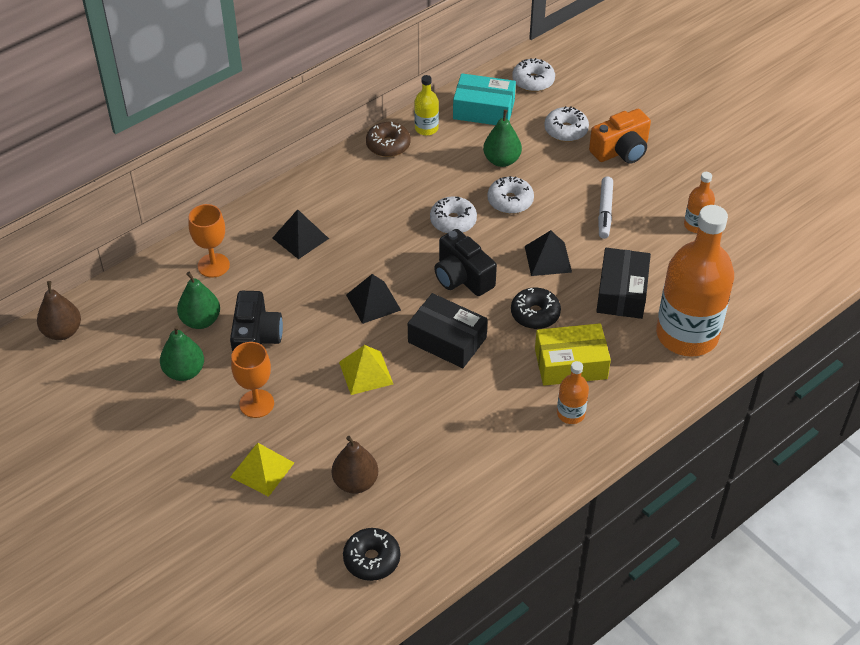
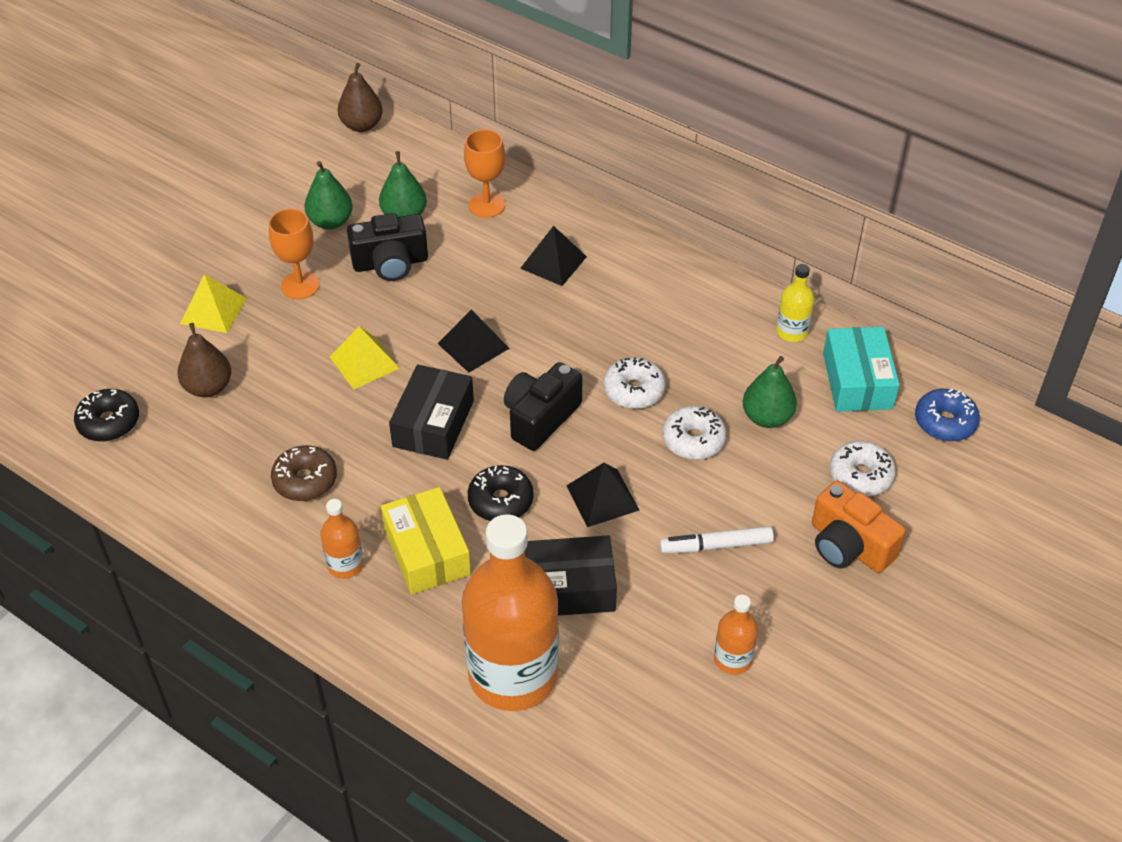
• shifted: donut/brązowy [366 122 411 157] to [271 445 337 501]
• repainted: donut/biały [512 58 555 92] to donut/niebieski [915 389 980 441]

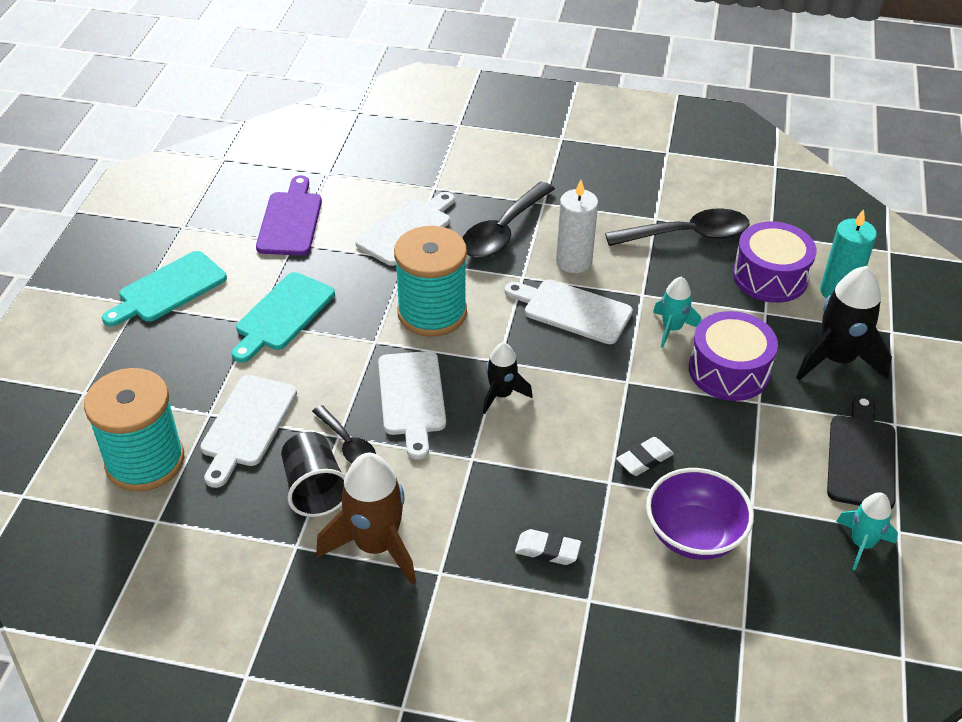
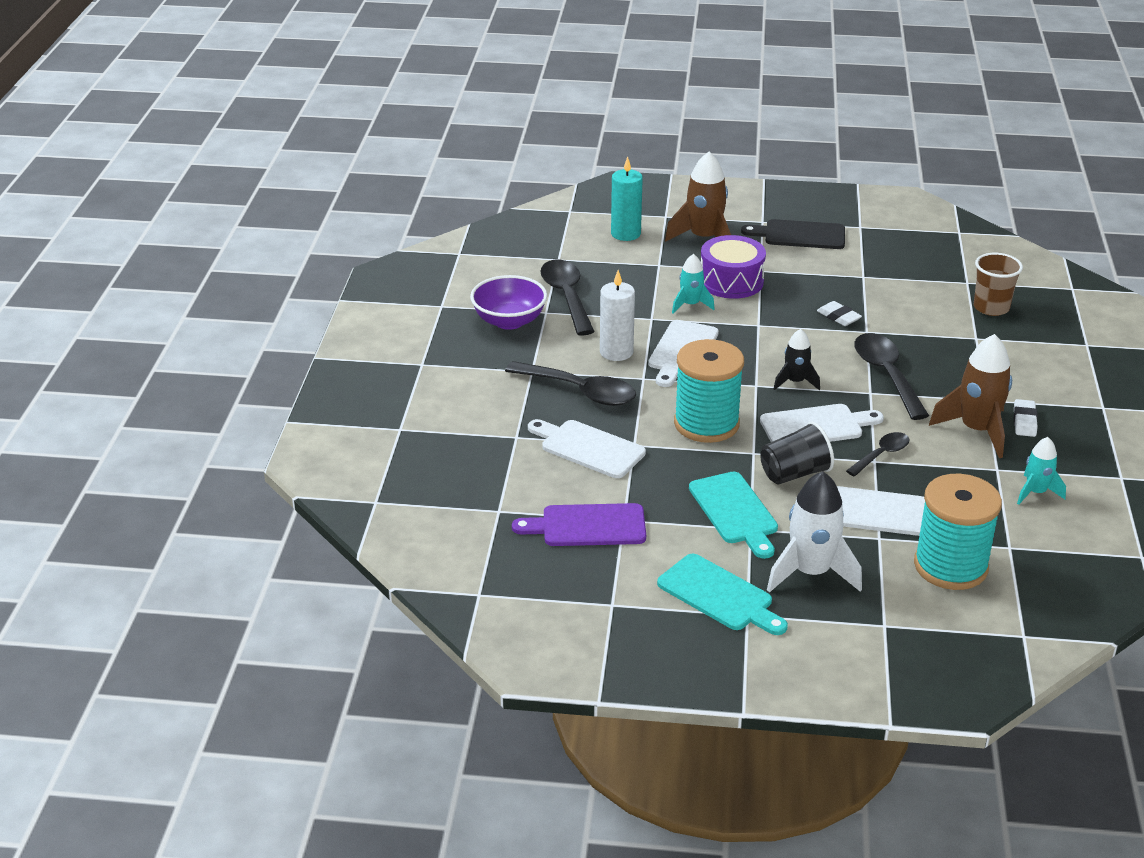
• rotated: deska do krojenia/turkusowy [232 272 335 363] = [689 472 778 559] 45 degrees clockwise
• shifted: szklanka/czarny [281 432 345 517] to [760 421 834 485]
• shifted: gumka do mazania/biały [515 529 581 565] to [1014 399 1038 437]
• shifted: miska/fioletowy [646 468 754 560] to [470 275 547 330]
• gone: bęben/fioletowy [733 222 816 303]
• repainted: rakieta/czarny [796 266 892 380] to rakieta/brązowy [665 152 731 242]
• shifted: rakieta/turkusowy [836 492 898 570] to [1017 437 1066 505]
• new: rakieta/biały [767 471 862 593]
• new: łyżka/czarny [854 333 929 420]
• new: szklanka/brązowy [974 253 1023 316]

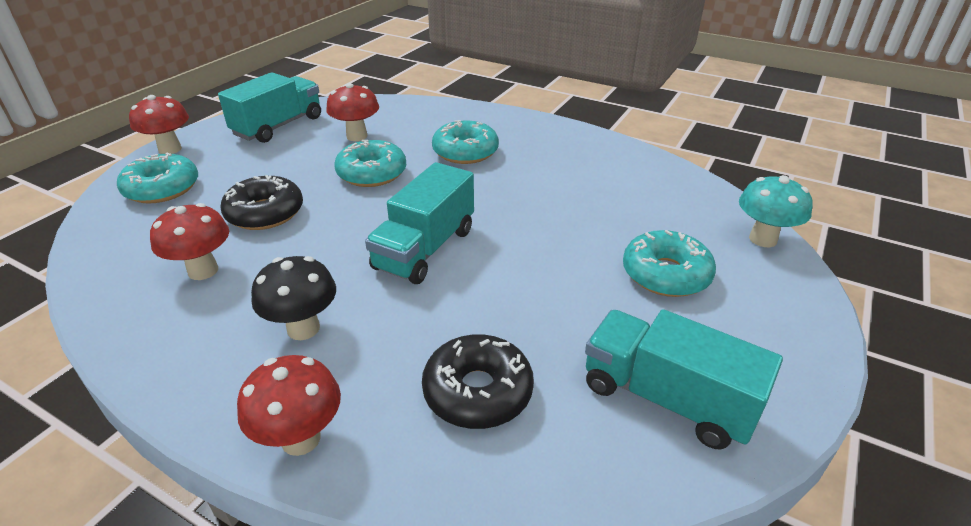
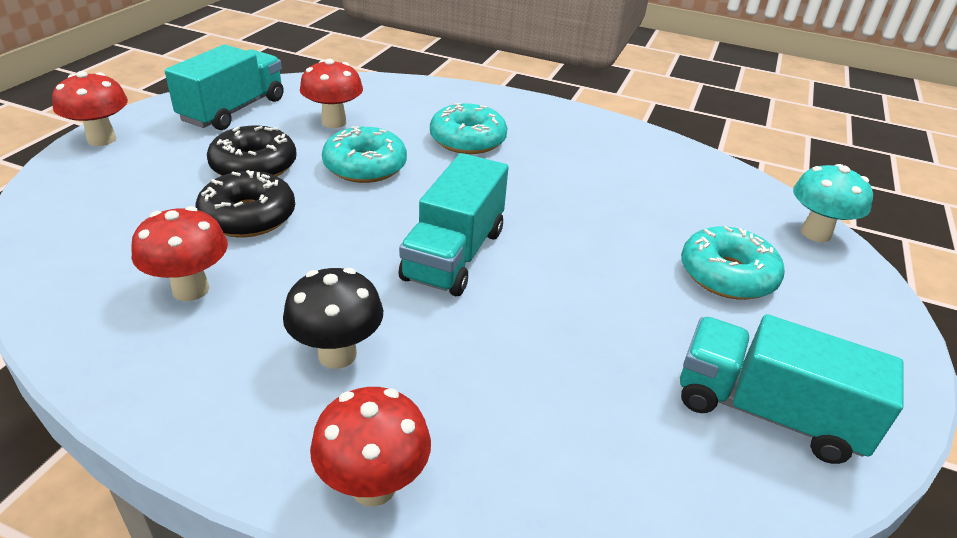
• gone: donut/turkusowy [117 153 198 204]
• shifted: donut/czarny [422 334 534 429] to [207 126 297 177]

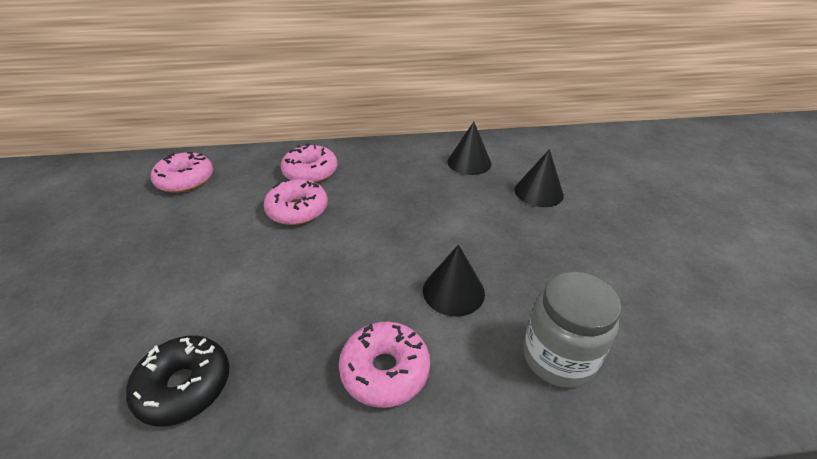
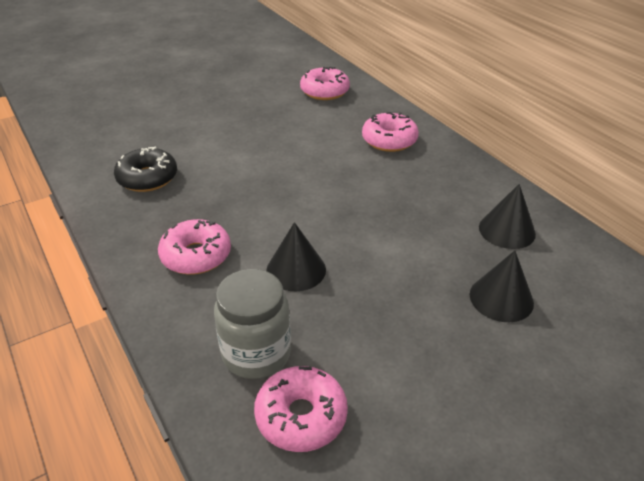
• shifted: donut/różowy [264 179 328 225] to [254 366 348 452]

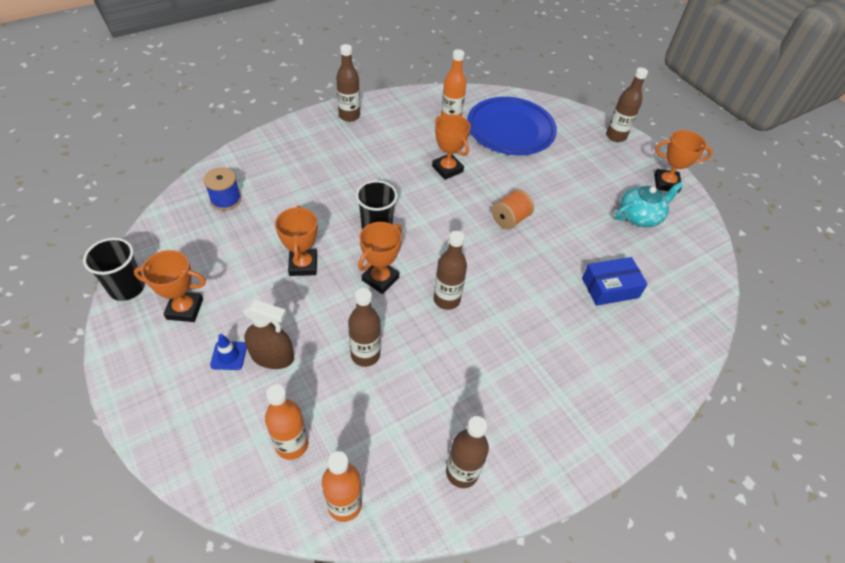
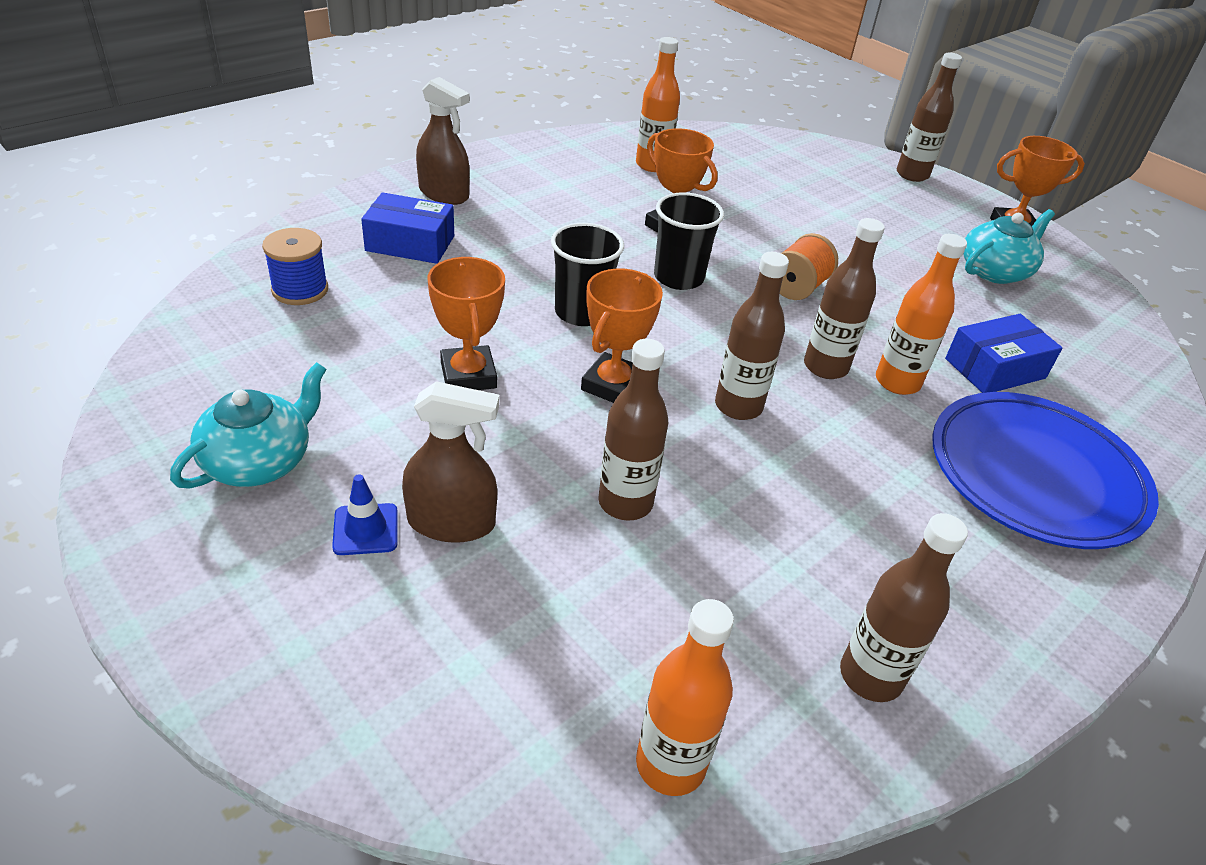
• shifted: szklanka/czarny [83 238 145 301] to [654 193 724 290]
• swapped: puchar/pomarańczowy [134 250 206 322] to imbryk/turkusowy [170 362 326 489]
• shifted: butelka/pomarańczowy [265 384 309 460] to [876 234 967 395]
• shifted: butelka/brązowy [336 44 360 122] to [804 218 885 379]
• shifted: talerz/niebieski [467 97 557 155] to [932 392 1159 549]
• new: pudełko/niebieski [361 192 454 264]
• new: spryskiwacz/brązowy [416 77 470 205]

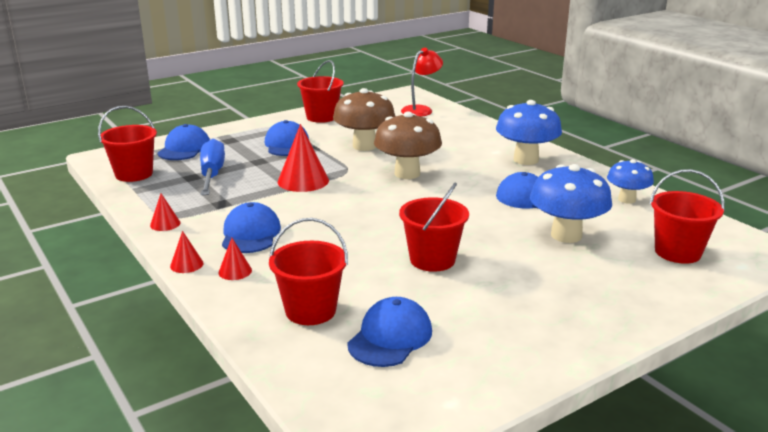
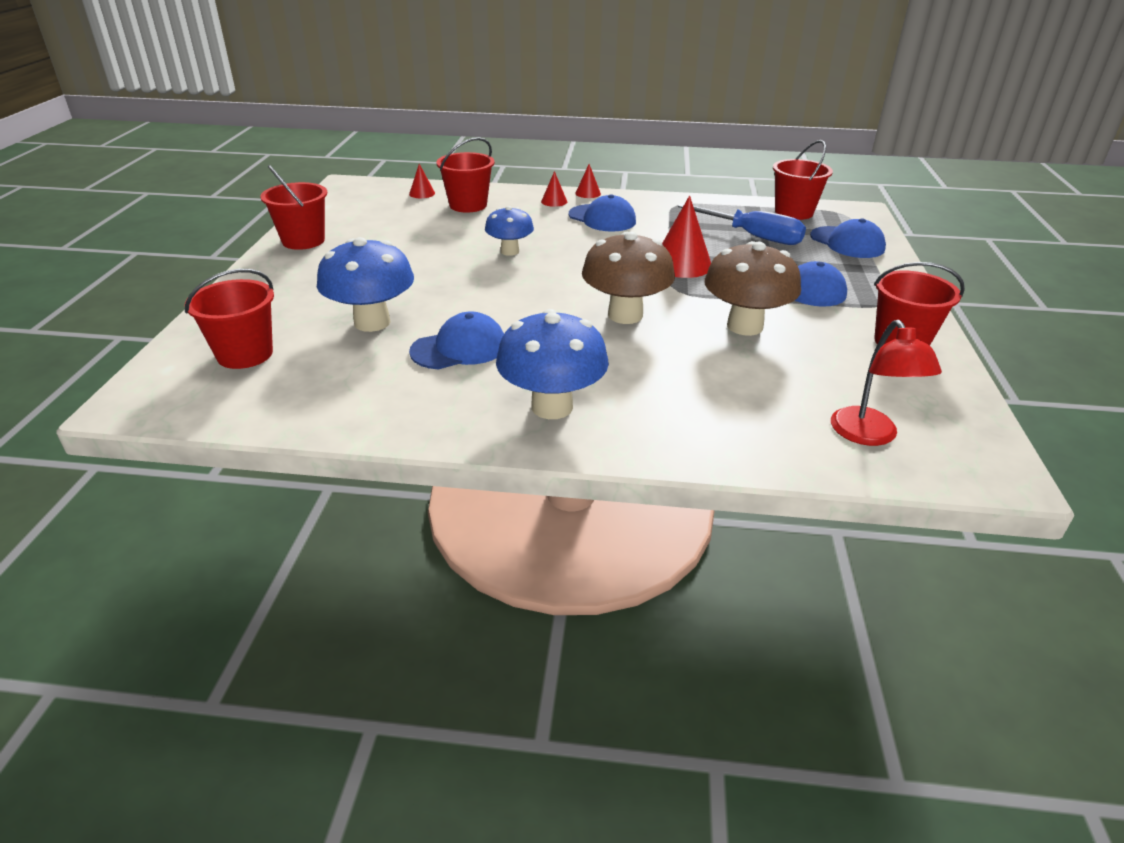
• shifted: stożek/czerwony [150 193 180 231] to [409 164 435 198]
• gone: czapka/niebieski [347 297 432 367]
• shifted: wiadro/czerwony [399 182 469 272] to [260 165 327 250]
• shifted: grzyb/niebieski [607 159 654 204] to [485 206 534 256]

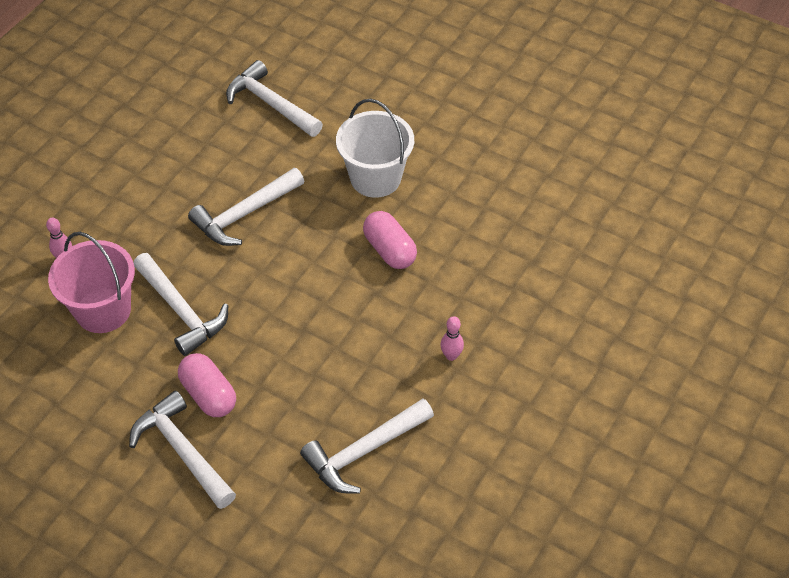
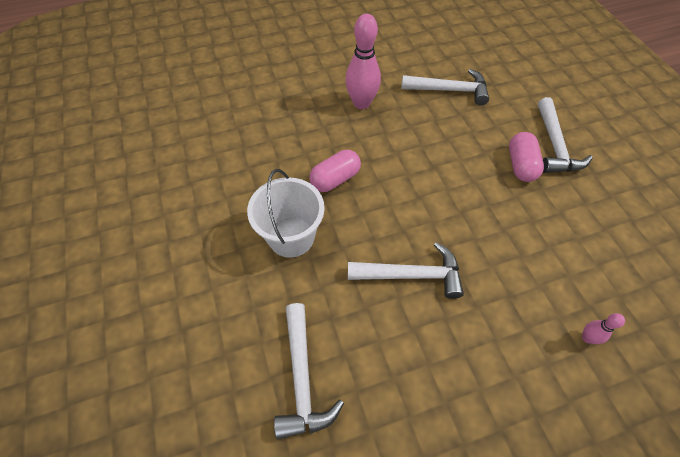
• gone: wiadro/różowy [48 232 135 333]
• gone: młotek/biały [133 253 228 356]
• rotated: kapsułka/różowy [363 211 417 269] = [309 150 361 192] 45 degrees clockwise
• scaled: kręgiel/różowy [440 316 464 361] = [345 13 381 109] x2.16

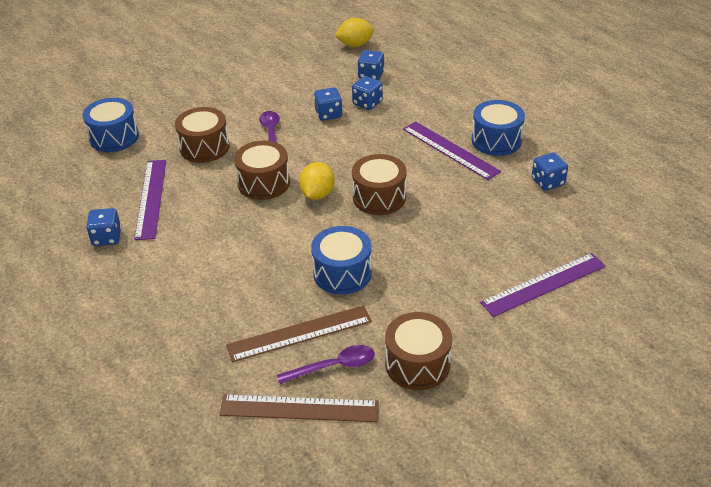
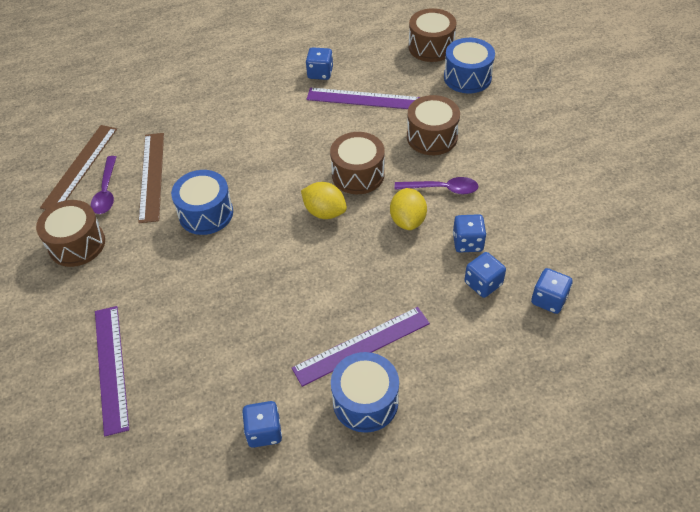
• shifted: cytryna/żółty [334 18 374 47] to [390 188 427 230]
• shifted: bęben/brązowy [352 154 407 215] to [409 8 456 62]

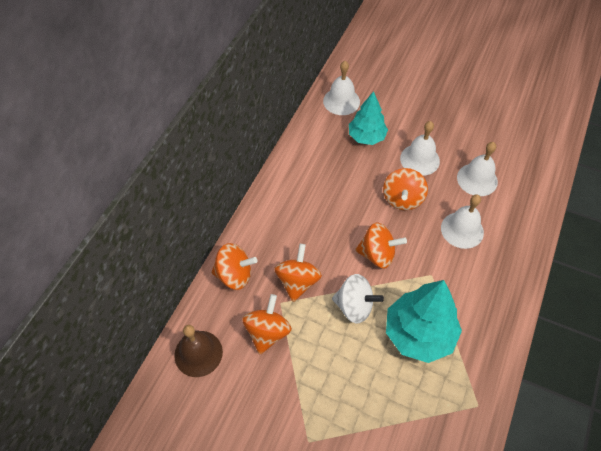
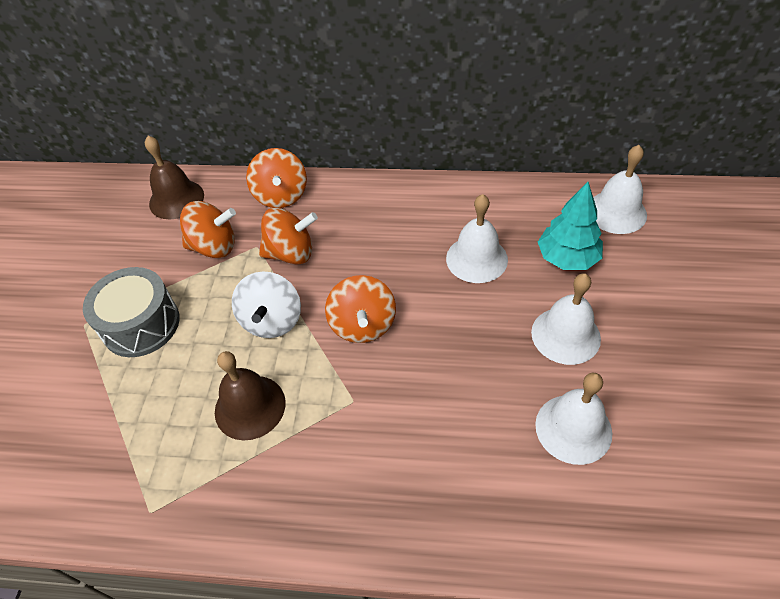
• gone: bączek/pomarańczowy [383 168 428 210]
• swapped: drzewko/turkusowy [386 280 462 363] to dzwonek/brązowy [215 351 286 441]
• shifted: dzwonek/biały [441 194 484 249] to [446 194 508 283]
• new: bęben/szary [83 267 180 357]

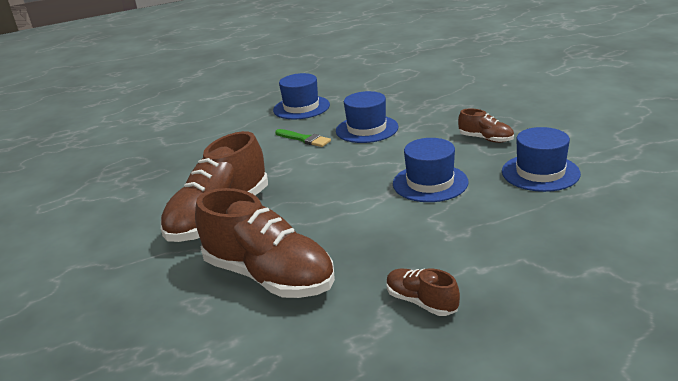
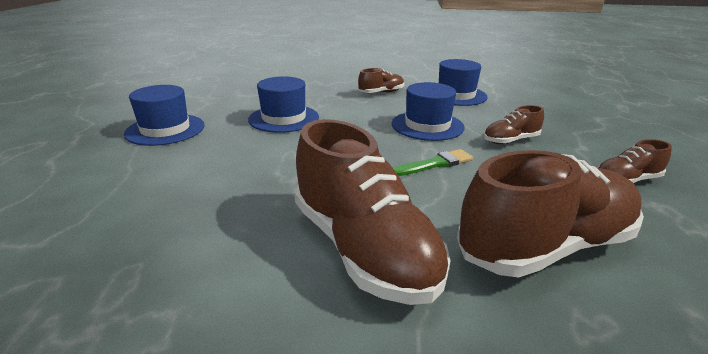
• shifted: pędzel/zielony [275 129 331 147] to [393 149 473 176]
• new: but/brązowy [484 105 544 144]

